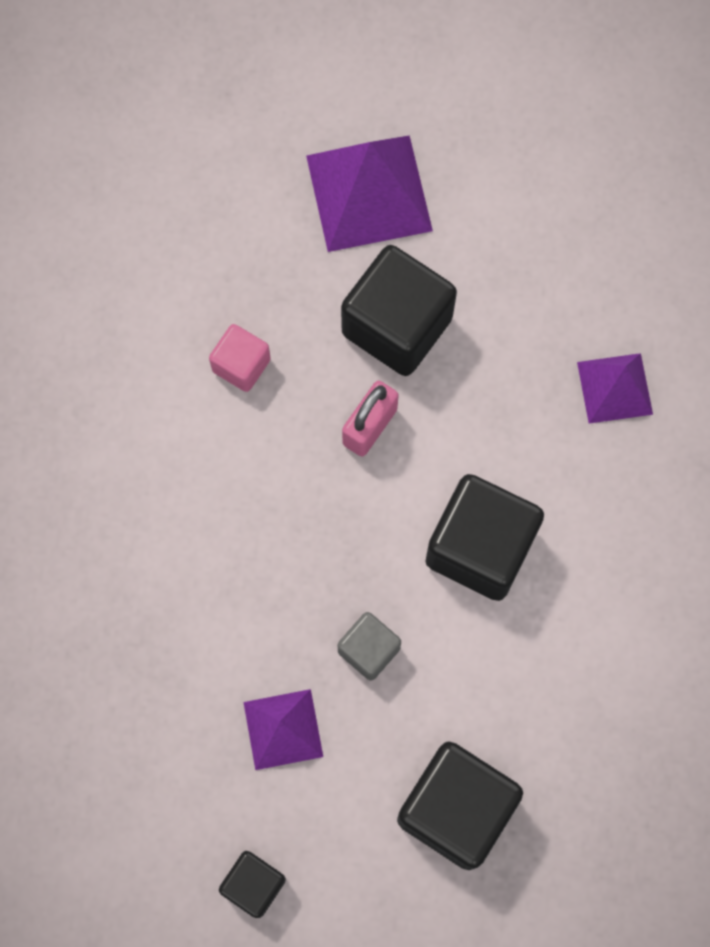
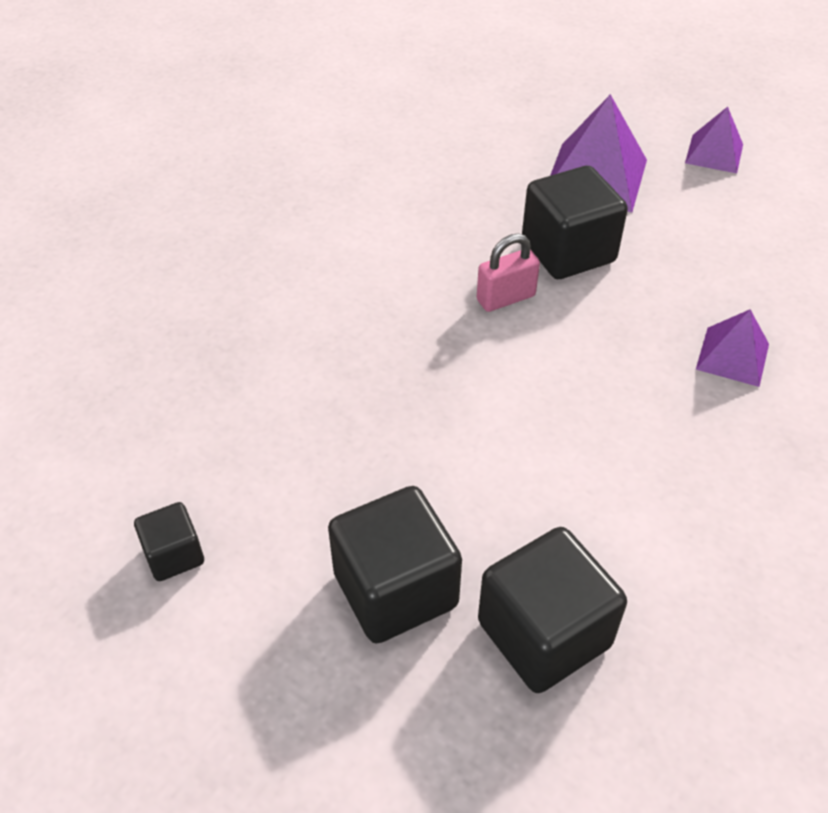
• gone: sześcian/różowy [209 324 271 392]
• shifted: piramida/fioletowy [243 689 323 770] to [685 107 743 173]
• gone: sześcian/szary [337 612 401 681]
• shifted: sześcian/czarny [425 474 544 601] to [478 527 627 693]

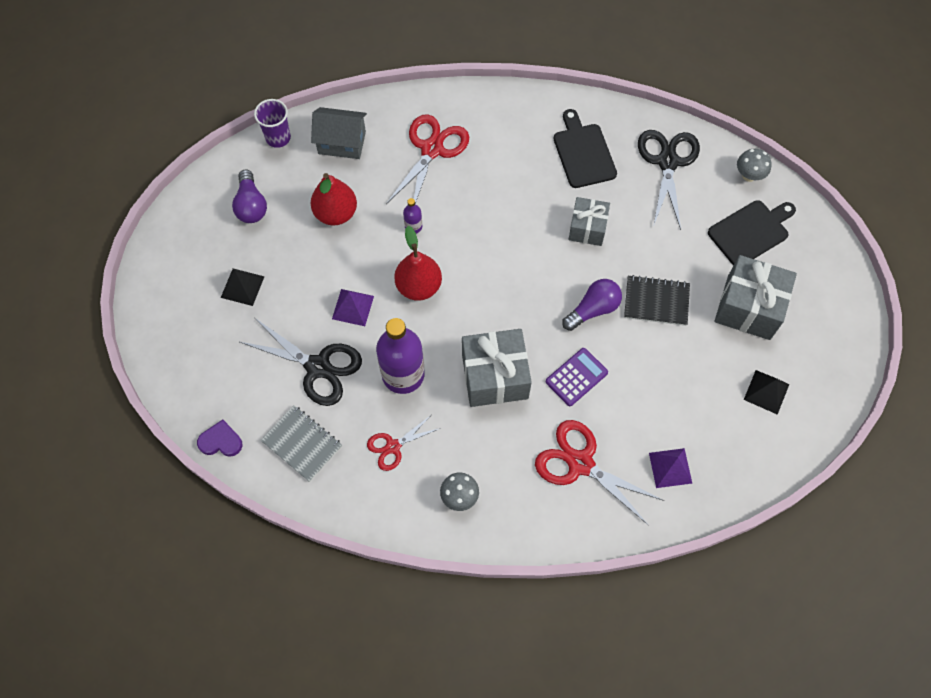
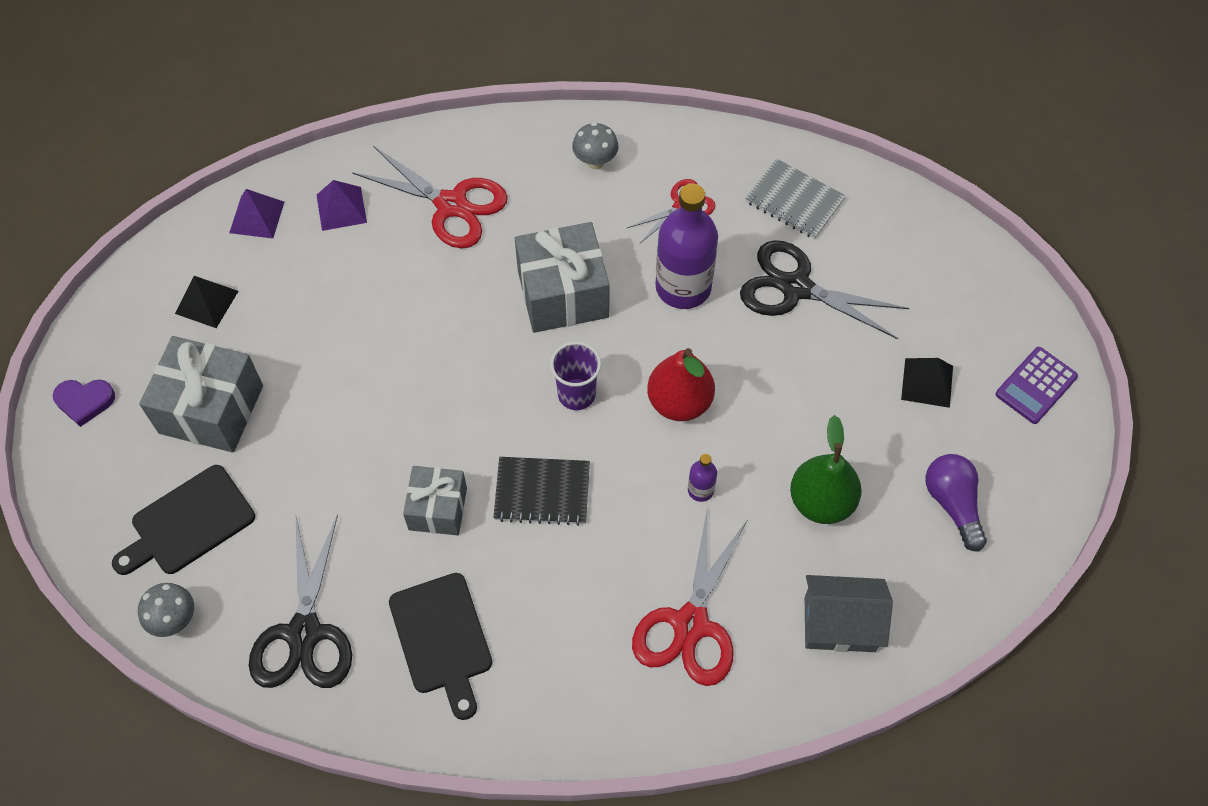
• shifted: serce/fioletowy [197 420 242 457] to [53 380 115 427]
• shifted: szklanka/fioletowy [254 99 291 148] to [550 341 601 410]
• repainted: gruszka/czerwony [311 173 357 225] to gruszka/zielony [790 415 862 524]
• shifted: piramida/fioletowy [332 289 374 326] to [229 189 284 238]
• shifted: kalkulator/fioletowy [546 348 608 406] to [995 347 1078 424]
• gone: żarówka/fioletowy [562 279 622 331]
• shifted: zeszyt/czarny [624 275 690 326] to [493 457 590 526]

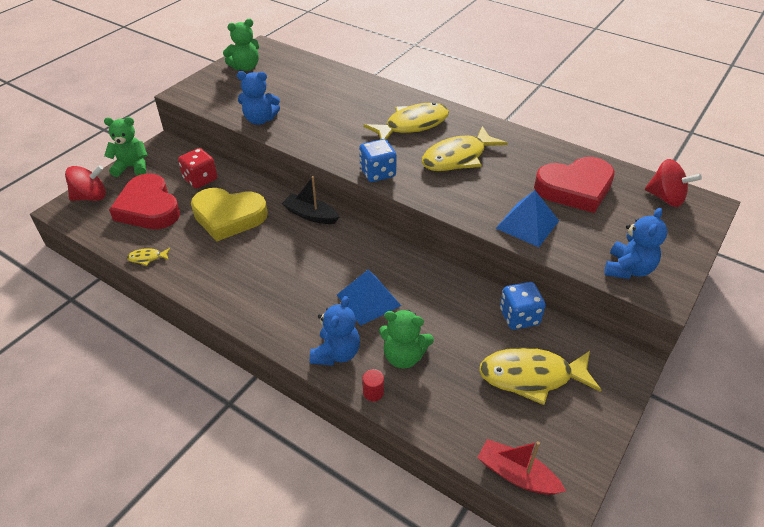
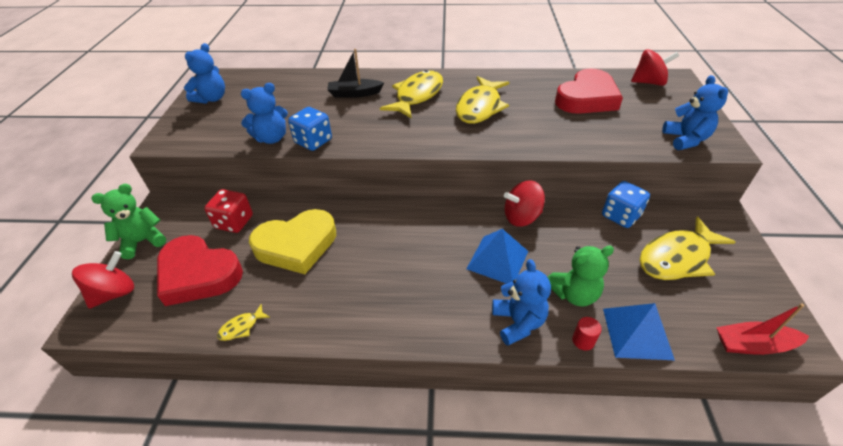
• repainted: miś/zielony [223 19 259 71] to miś/niebieski [184 43 225 104]
• shifted: łódka/czarny [282 176 339 224] to [327 49 384 98]
• shifted: kostka do gry/niebieski [359 139 397 182] to [288 107 332 151]
• shifted: piramida/niebieski [496 190 559 247] to [603 303 675 360]
• new: bączek/czerwony [504 180 545 227]

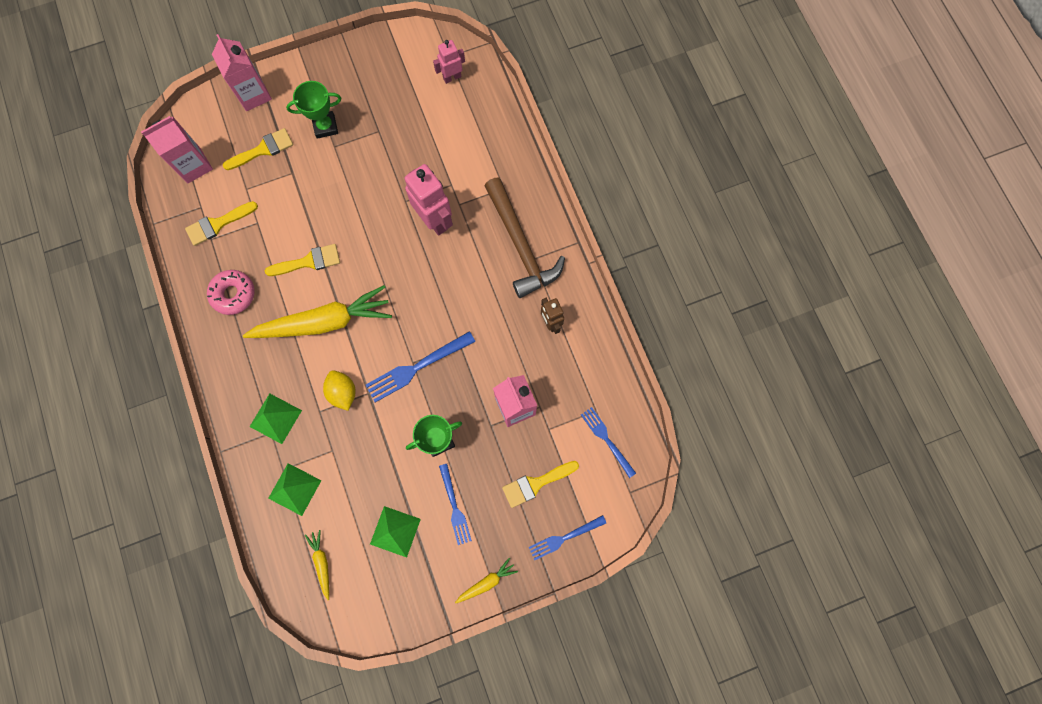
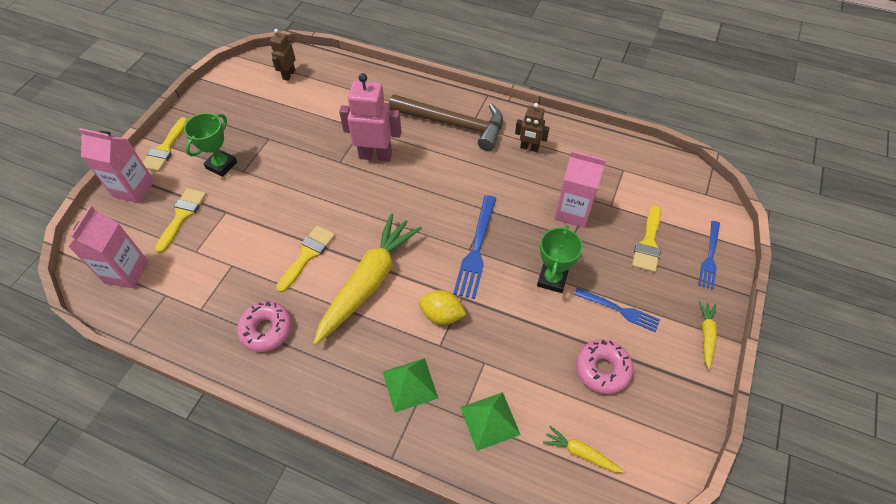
• shifted: pędzel/żółty [185 201 258 246] to [143 117 188 172]
• swapped: piramida/zielony [370 506 421 558] to donut/różowy [576 340 633 394]
• repainted: robot/różowy [433 40 465 84] to robot/brązowy [270 29 296 81]
• gone: widelec/niebieski [581 407 636 478]

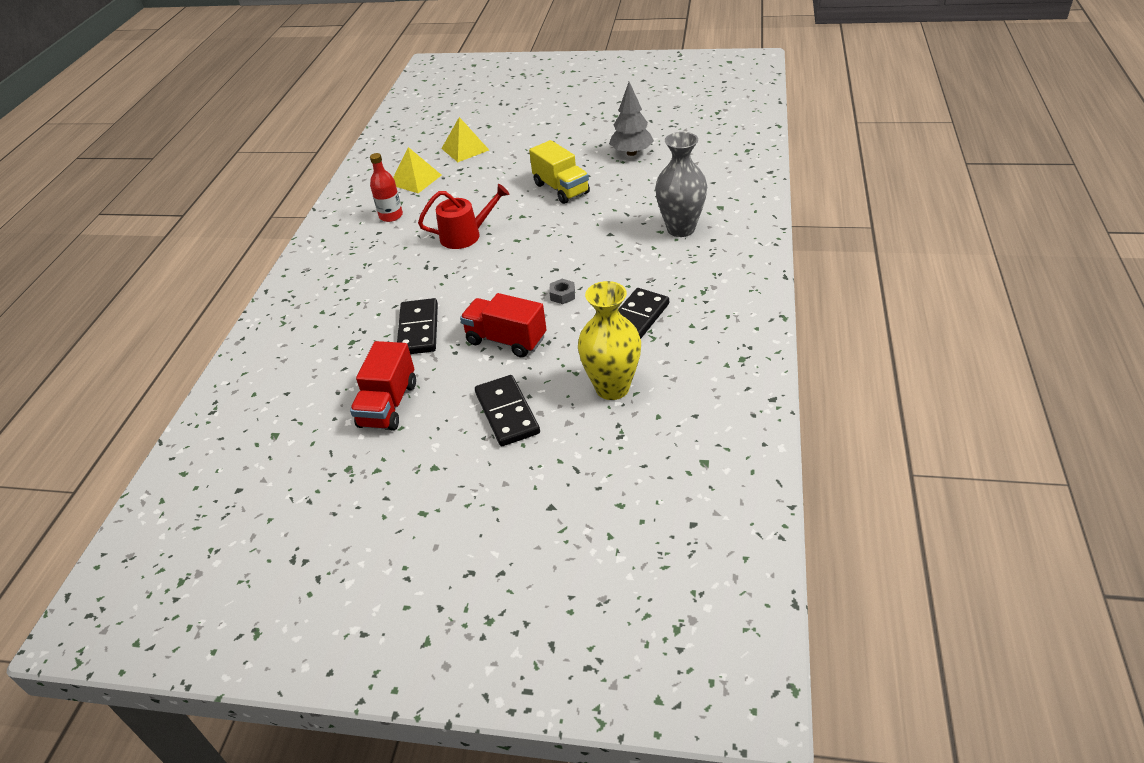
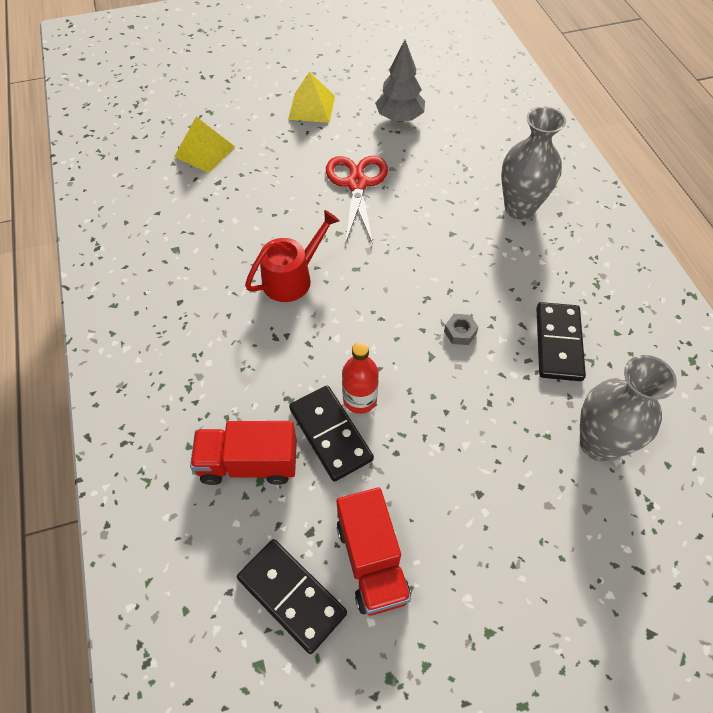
• shifted: butelka/czerwony [370 153 403 222] to [342 342 379 414]
• shifted: piramida/żółty [393 147 442 193] to [288 72 335 123]
• shifted: ciężarówka/czerwony [460 293 547 358] to [190 421 297 485]
• shifted: kostka domina/czarny [475 375 540 446] to [237 539 347 654]
• swapped: ciężarówka/żółty [529 140 590 204] to nożyczki/czerwony [326 156 388 244]
• repainted: wazon/żółty [578 281 641 400] to wazon/szary [580 355 677 461]

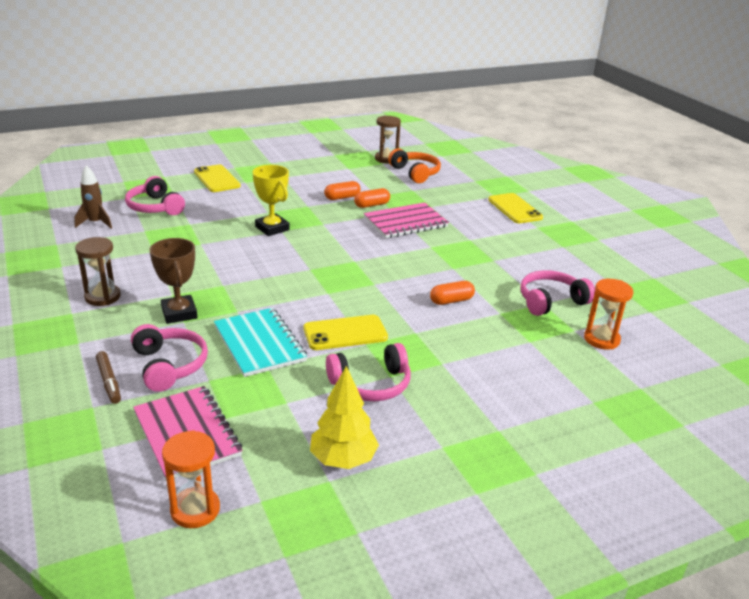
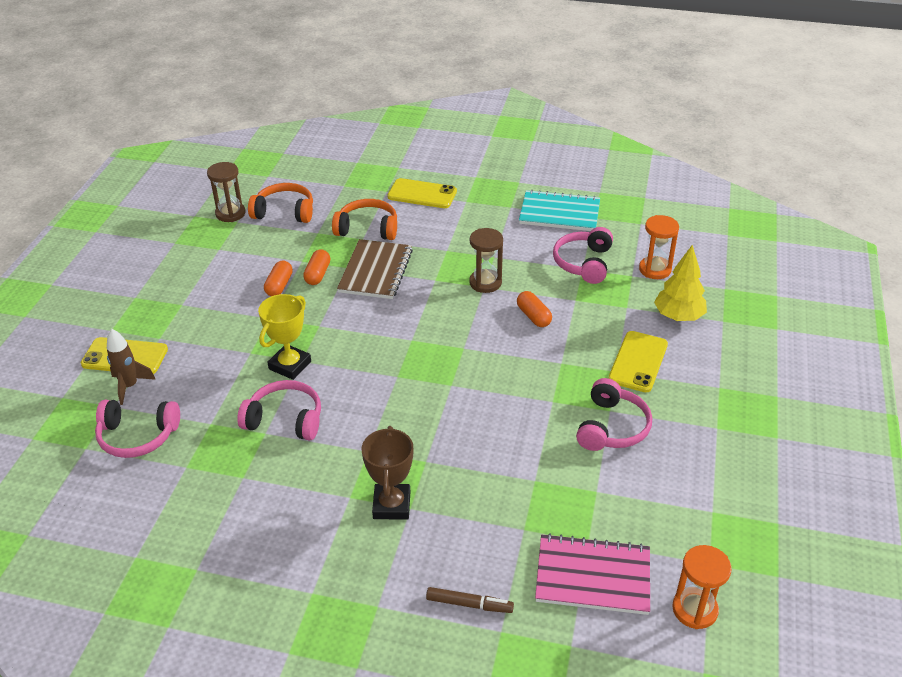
• shifted: rakieta/brązowy [74 165 112 228] to [107 329 156 405]
• shifted: klepsydra/brązowy [75 237 121 306] to [469 228 503 293]
• shifted: słuchawki/różowy [131 324 208 392] to [237 380 321 440]
• rotated: puchar/brązowy [150 238 198 324] = [362 426 413 520] 75 degrees clockwise
• shifted: zeszyt/turkusowy [214 308 307 377] to [519 190 600 231]
• rotated: puchar/żółty [253 165 289 236] = [258 294 311 380] 60 degrees counterclockwise
• shifted: telefon/żółty [303 315 388 350] to [608 331 668 392]
• shifted: drzewko/żółty [310 366 379 469] to [654 245 707 321]
• repainted: zeszyt/różowy [364 202 449 238] to zeszyt/brązowy [337 239 413 299]
• rotated: kapsułka/pomarańczowy [430 281 475 305] = [517 291 552 327] 45 degrees counterclockwise
• new: słuchawki/pomarańczowy [332 199 397 240]

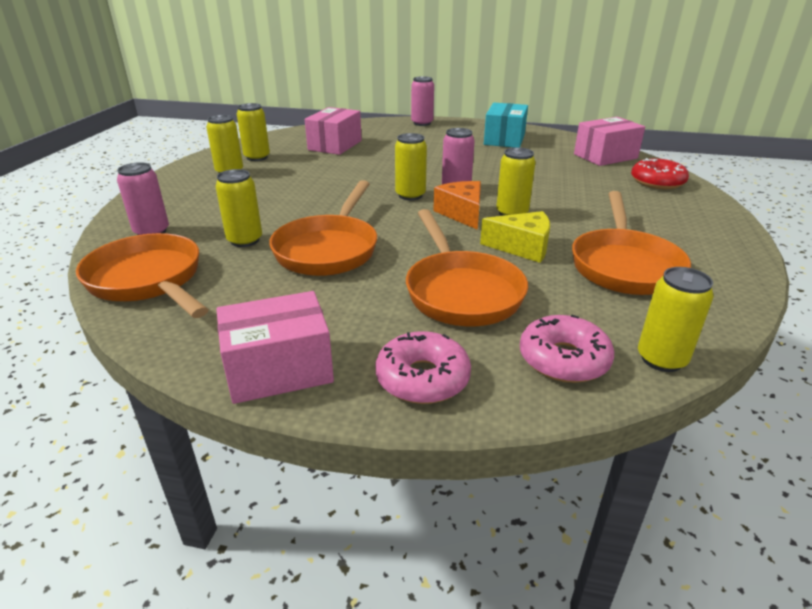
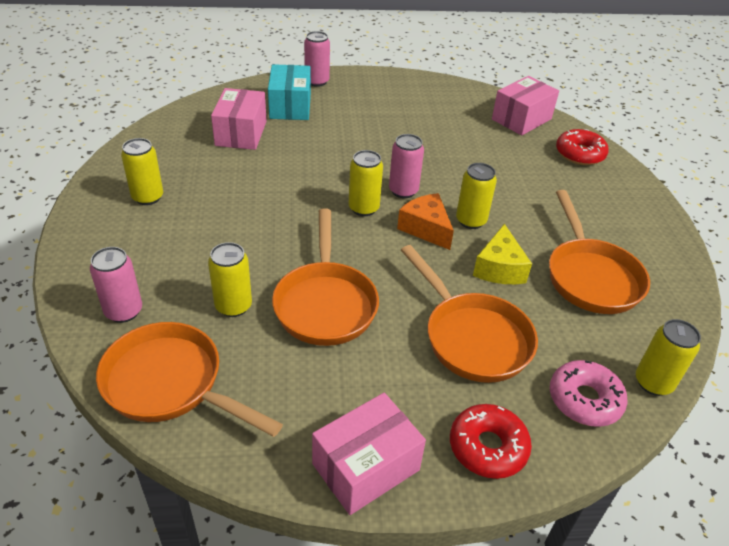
• gone: puszka/żółty [237 103 270 161]
• repainted: donut/różowy [376 331 471 404] to donut/czerwony [450 404 532 479]
• rotated: ser/żółty [480 211 550 263] = [473 224 532 284] 105 degrees clockwise
• shifted: pudełko/turkusowy [484 103 528 148] to [268 64 311 120]

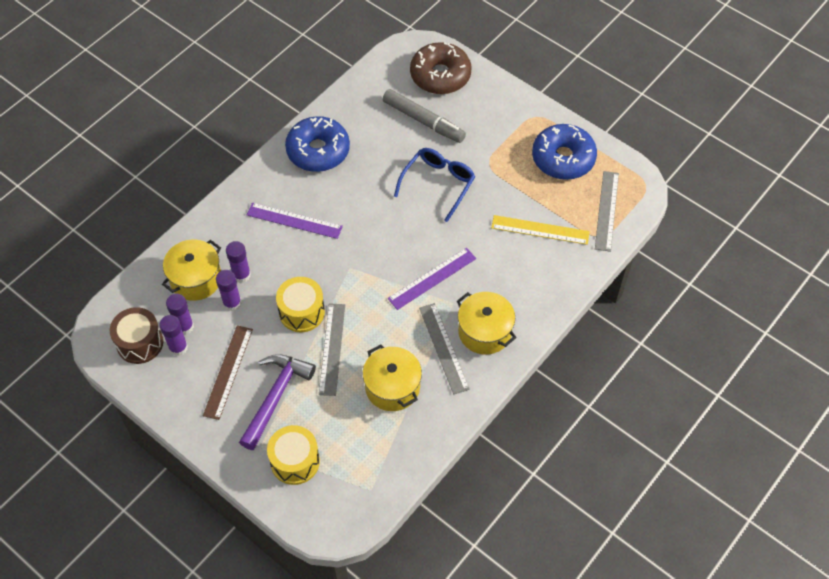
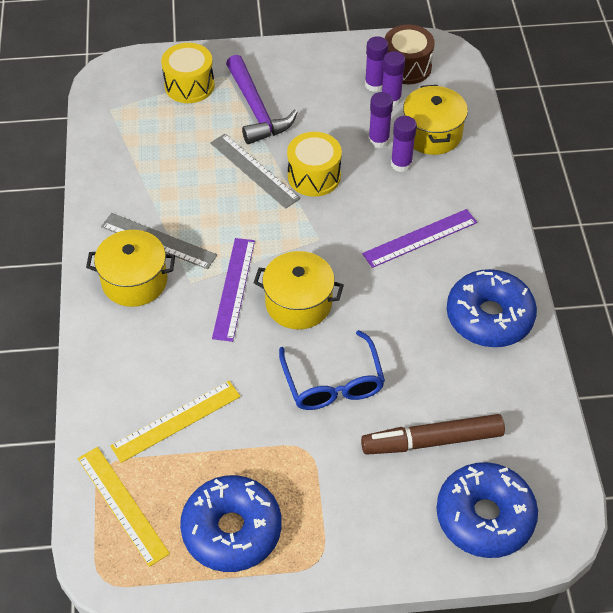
• gone: linijka/brązowy [203 325 253 420]
• shifted: garnek/żółty [363 344 422 411] to [254 251 344 329]
• repainted: flamaster/szary [383 89 466 143] to flamaster/brązowy [361 414 505 455]
• repainted: donut/brązowy [410 42 472 94] to donut/niebieski [437 462 538 558]
• repainted: linijka/szary [595 171 619 252] to linijka/żółty [78 447 170 567]

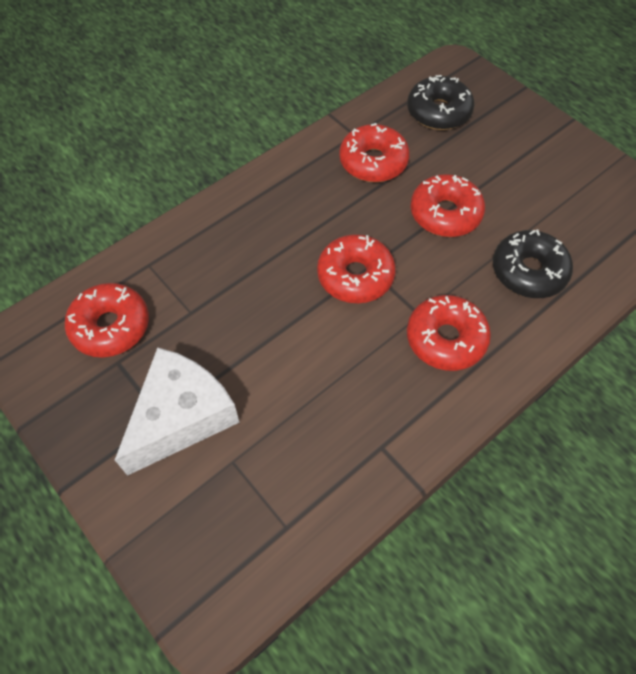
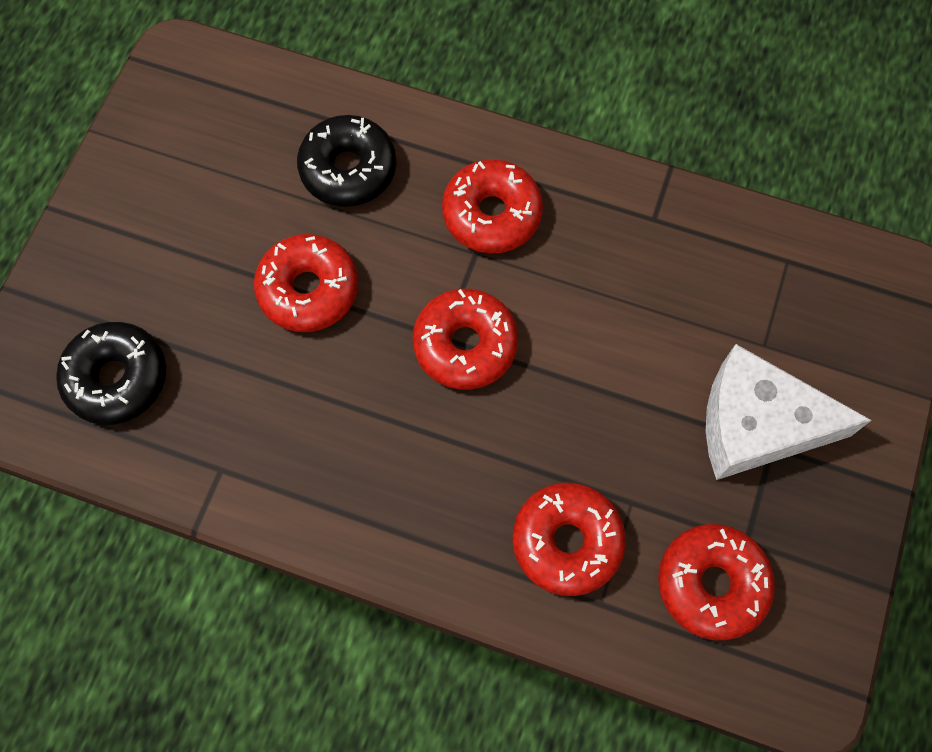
• shifted: donut/czerwony [339 123 410 182] to [513 482 626 596]

